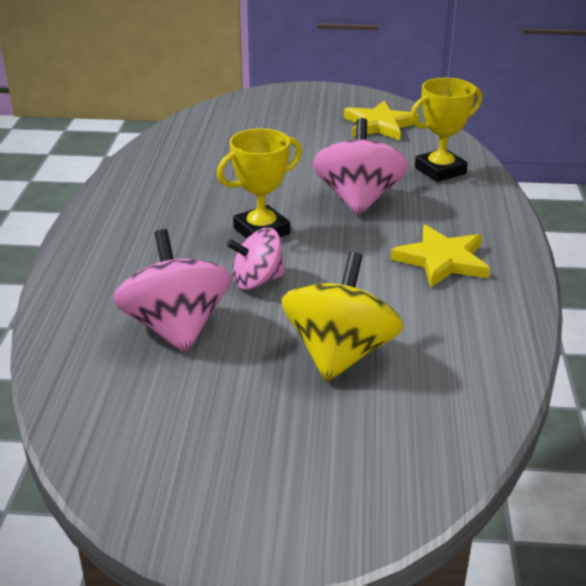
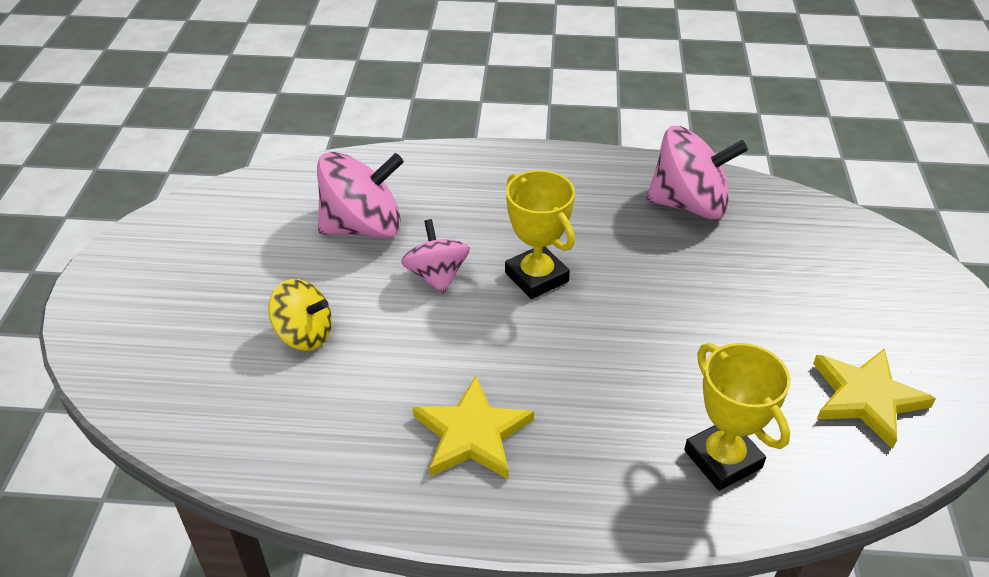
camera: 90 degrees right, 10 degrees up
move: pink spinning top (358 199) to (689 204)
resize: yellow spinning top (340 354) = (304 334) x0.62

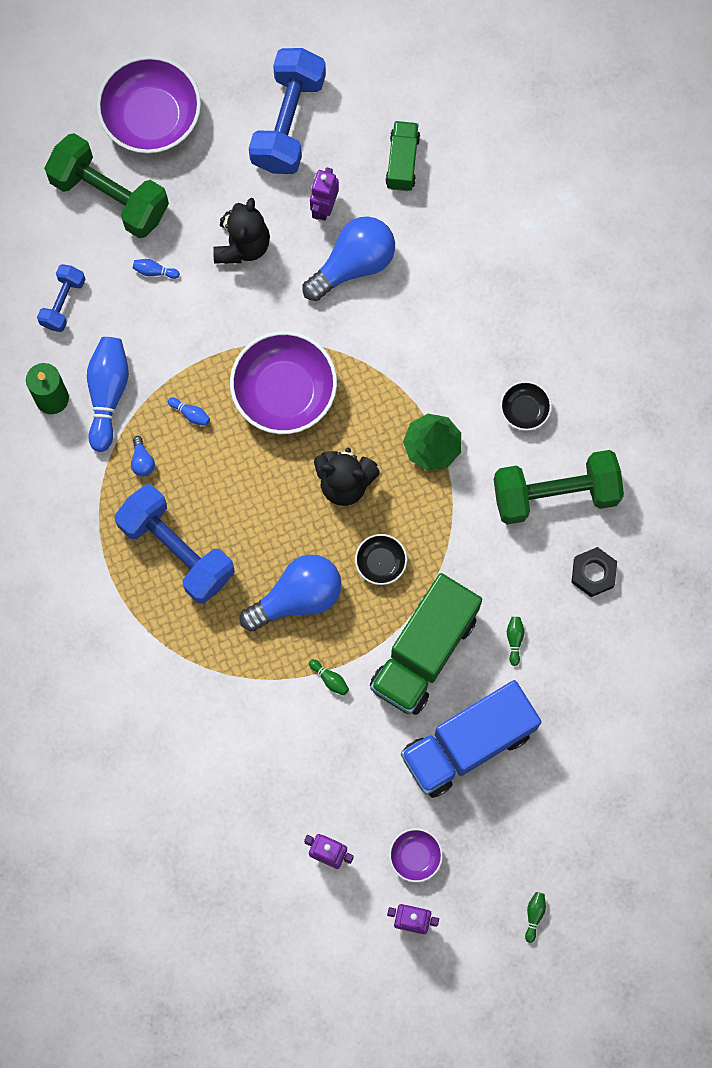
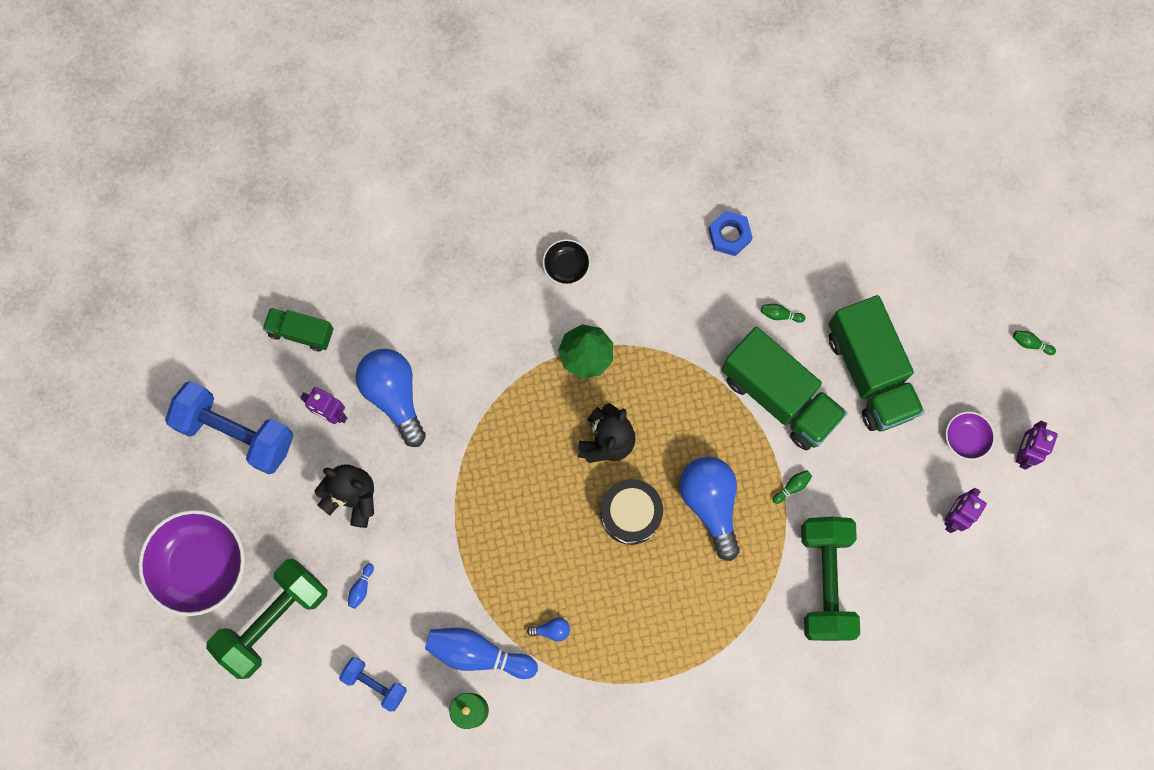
camera: 80 degrees left, 0 degrees up
delete: purple bowl (284 392); blue bowling pin (190 414); blue dumbbell (177 550); black bowl (380 562)
insert: black drum (630 514)
move: green dumbbell (555 494) to (825 581)
recolor: black nut (593 573) to blue nut (729 235); blue truck (468 744) to green truck (869 373)

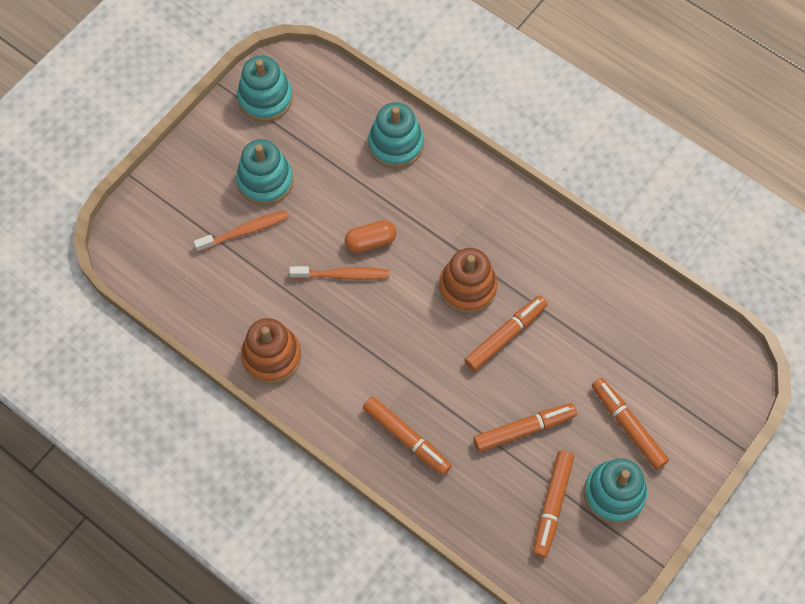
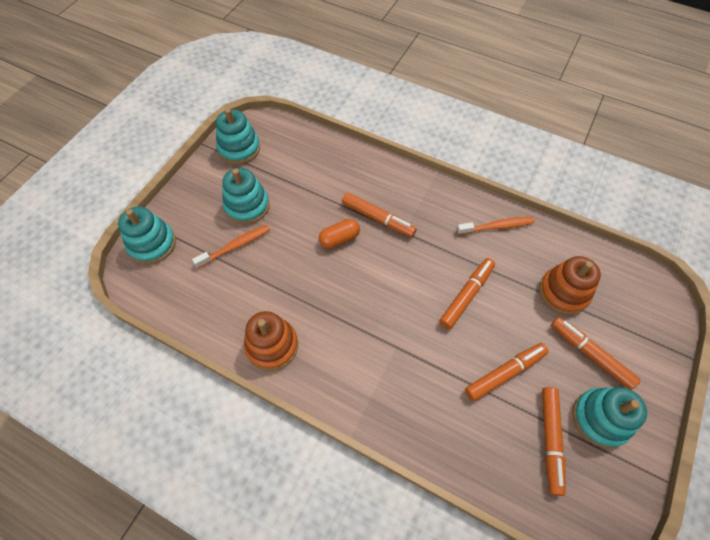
camera: 10 degrees left, 5 degrees down
move: turquoise stacking toy (395 144) to (152 244); orange stacking toy (467 287) to (563 292); orange toothbrush (343 275) to (497 226); orange marker (406 438) to (378 219)

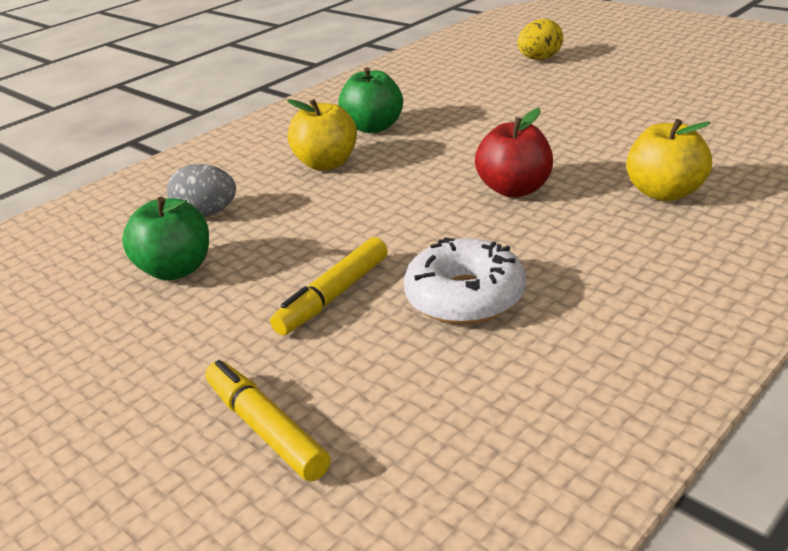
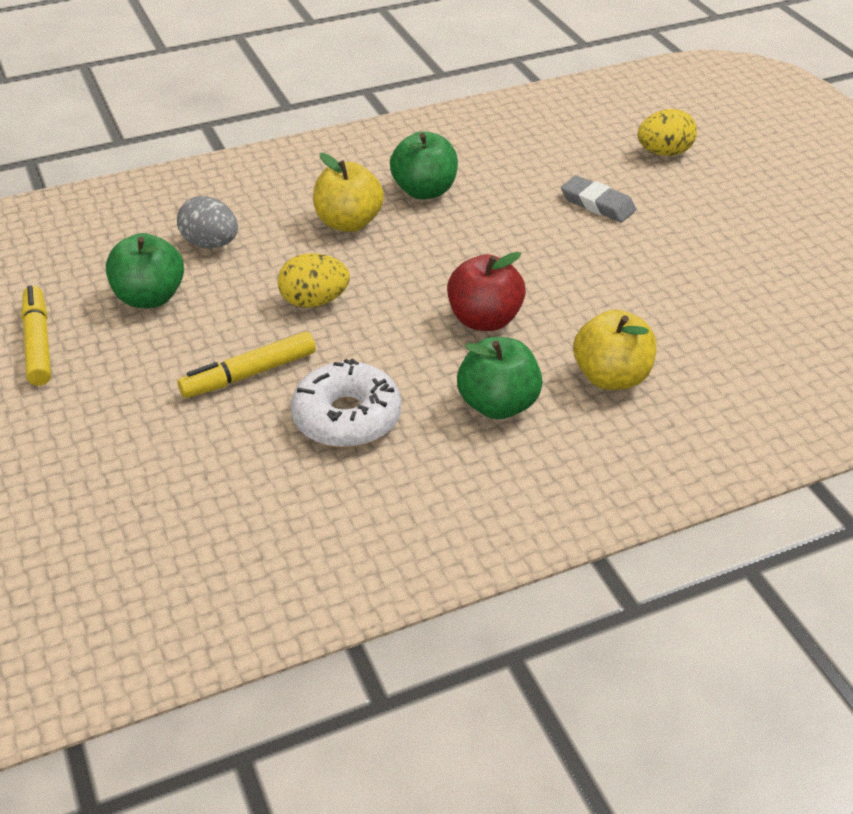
camera: 20 degrees right, 10 degrees up
insert: grey eraser (597 204); yellow egg (314 301); green apple (498 405)
move: yellow marker (265 429) to (38 343)

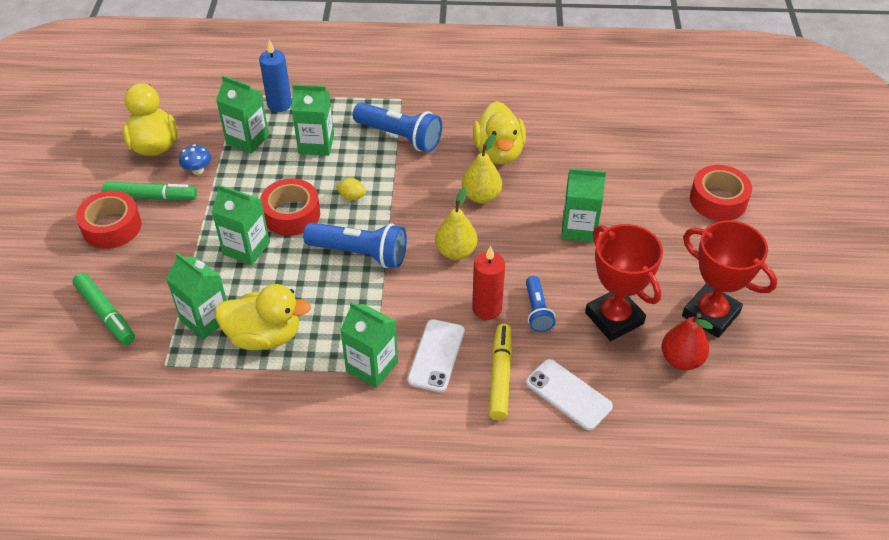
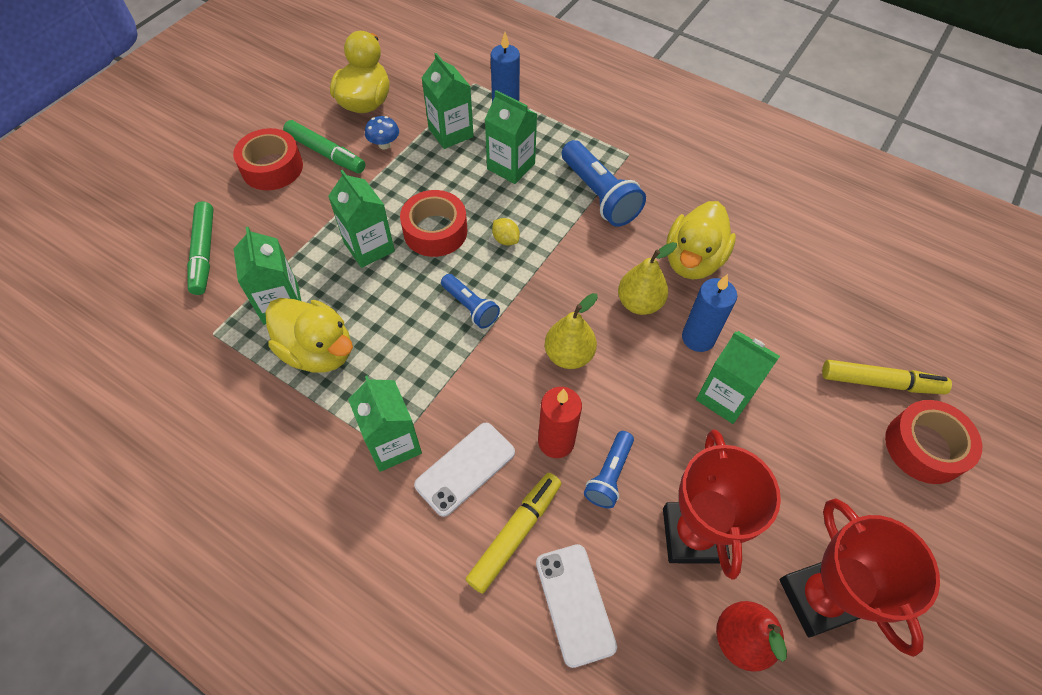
camera: 30 degrees right, 10 degrees up
insert: blue candle (698 338); yellow marker (880 382)
resize: blue flashlight (360 253) = (470 307) x0.59

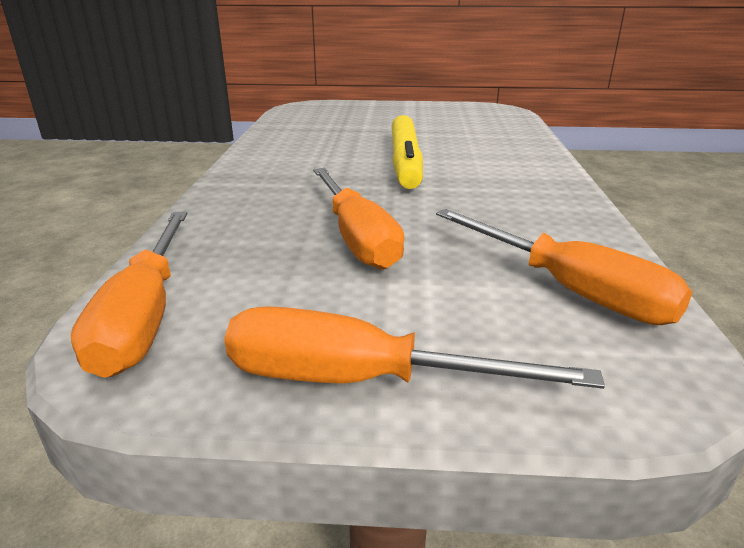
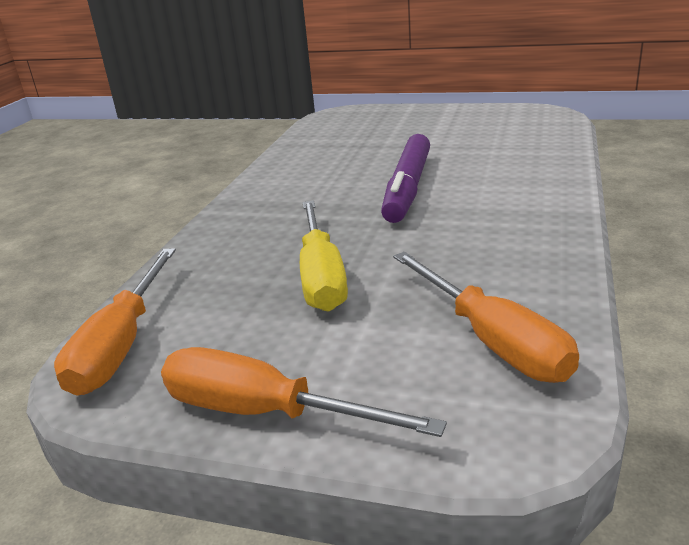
camera: 15 degrees right, 0 degrees up
recolor: yellow marker (405 162) to purple marker (408 188); orange screwdriver (357 237) to yellow screwdriver (321 276)

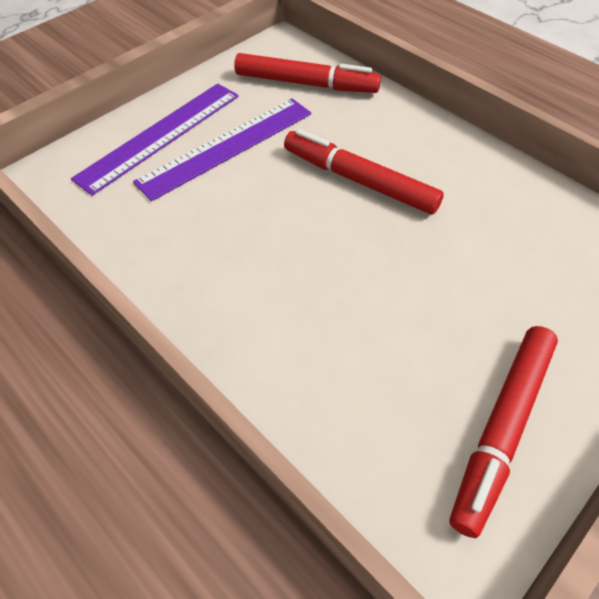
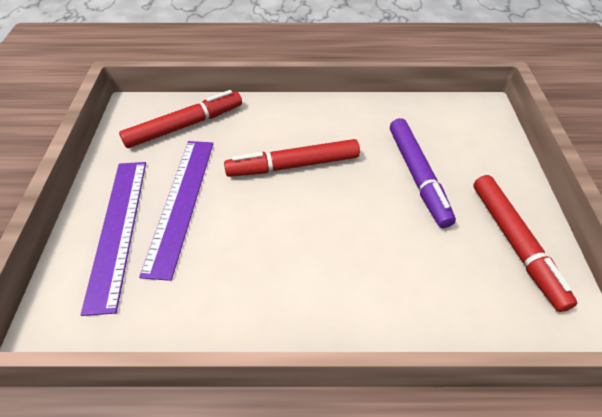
camera: 45 degrees left, 5 degrees down
insert: purple marker (417 176)

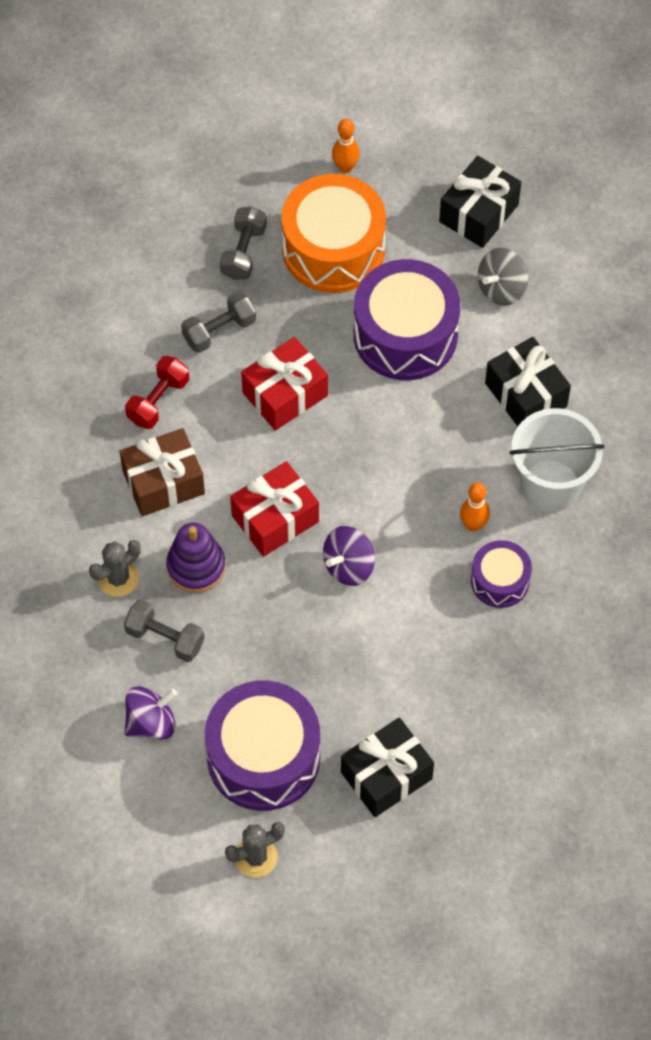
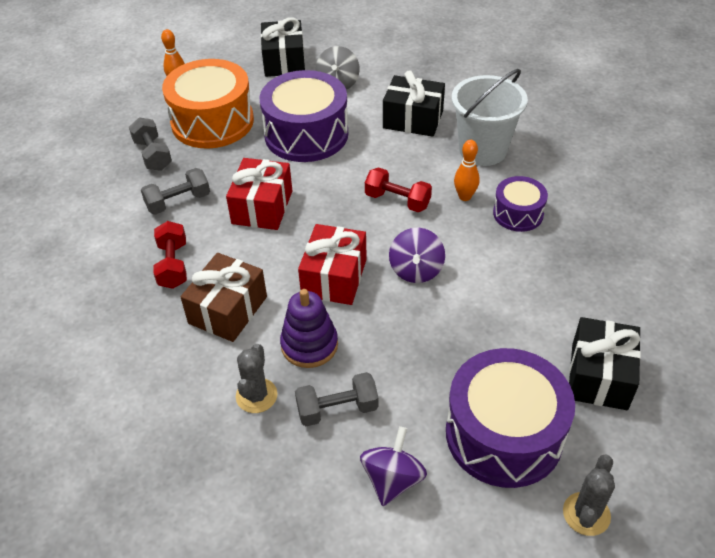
camera: 40 degrees left, 15 degrees down
insert: red dumbbell (397 201)
rotate: grey dumbbell (219 330) = (178 202) 45 degrees clockwise

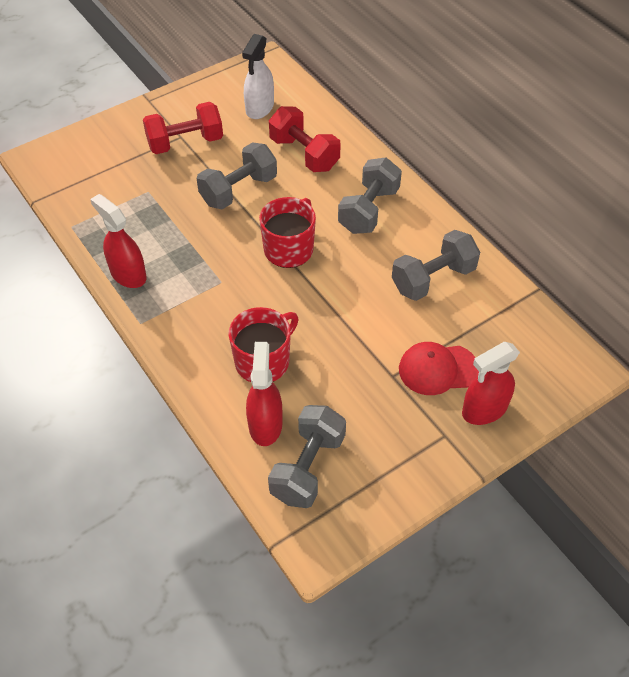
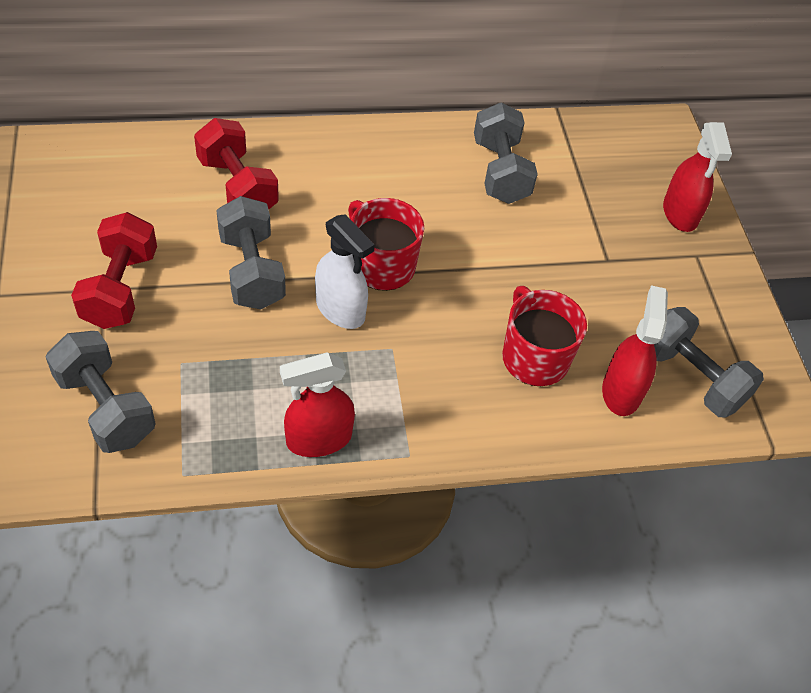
camera: 70 degrees left, 0 degrees up
delete: red cap (438 369)
move: white spray bottle (259 108) to (340 309); grey dumbbell (368 210) to (105 408)
rotate: red dumbbell (304 154) = (237 187) 75 degrees clockwise; red spray bottle (265 424) = (621 391) 75 degrees clockwise

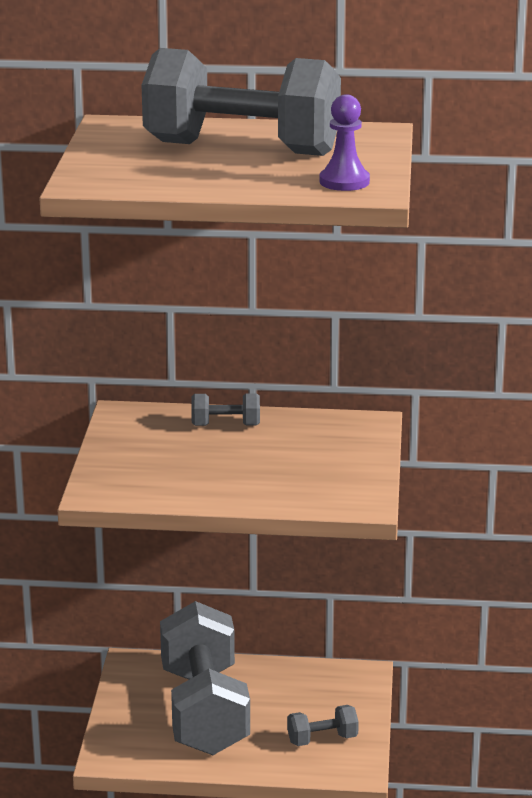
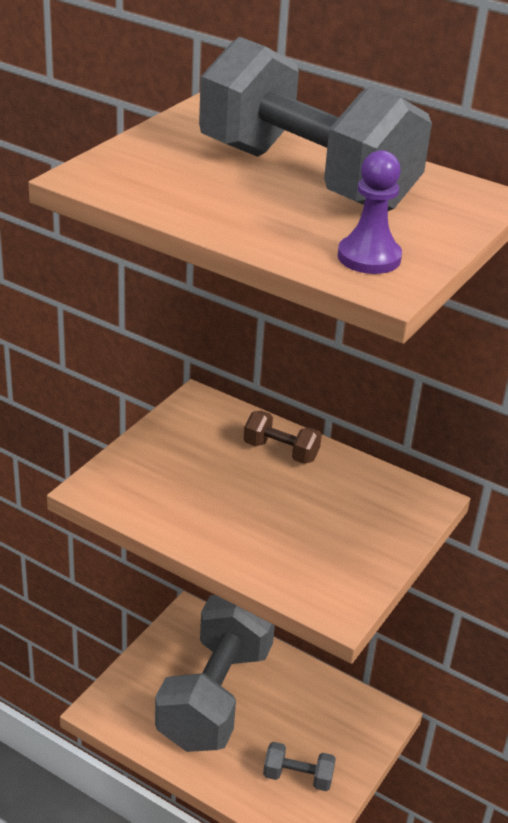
camera: 25 degrees right, 10 degrees up
recolor: grey dumbbell (225 425) to brown dumbbell (280 451)

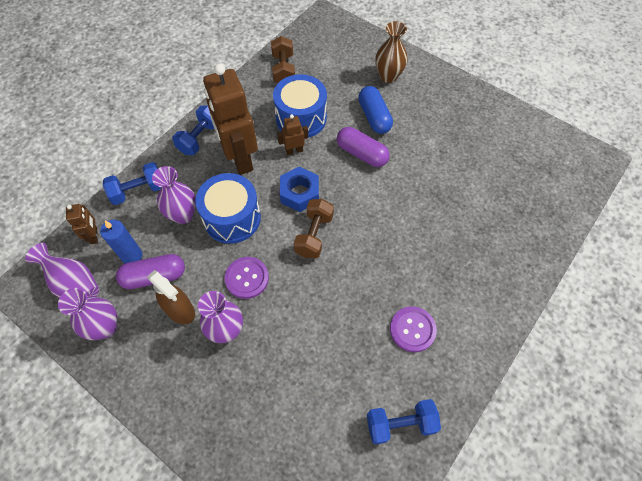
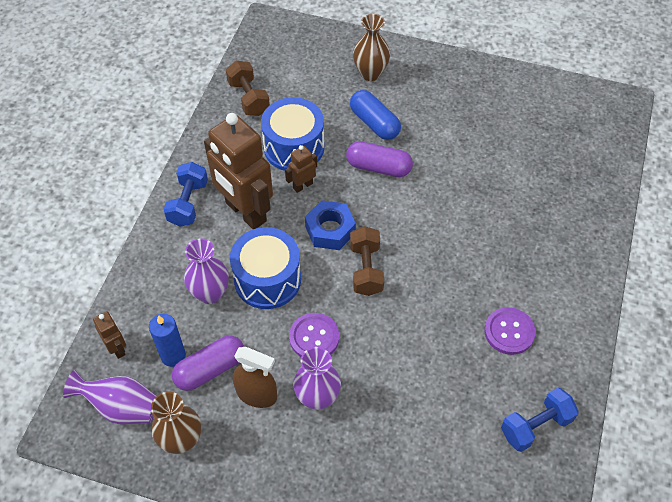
camera: 20 degrees left, 5 degrees down
delete: blue dumbbell (138 191)
recolor: purple vase (105 327) to brown vase (181 440)

